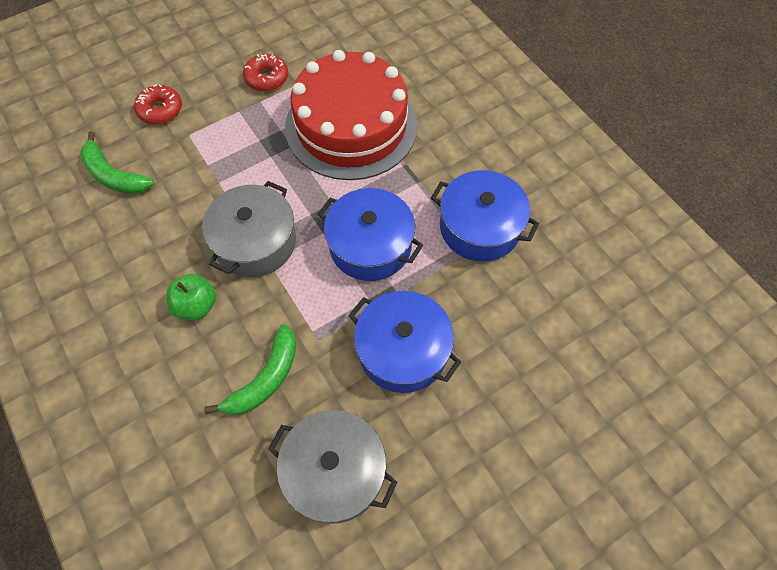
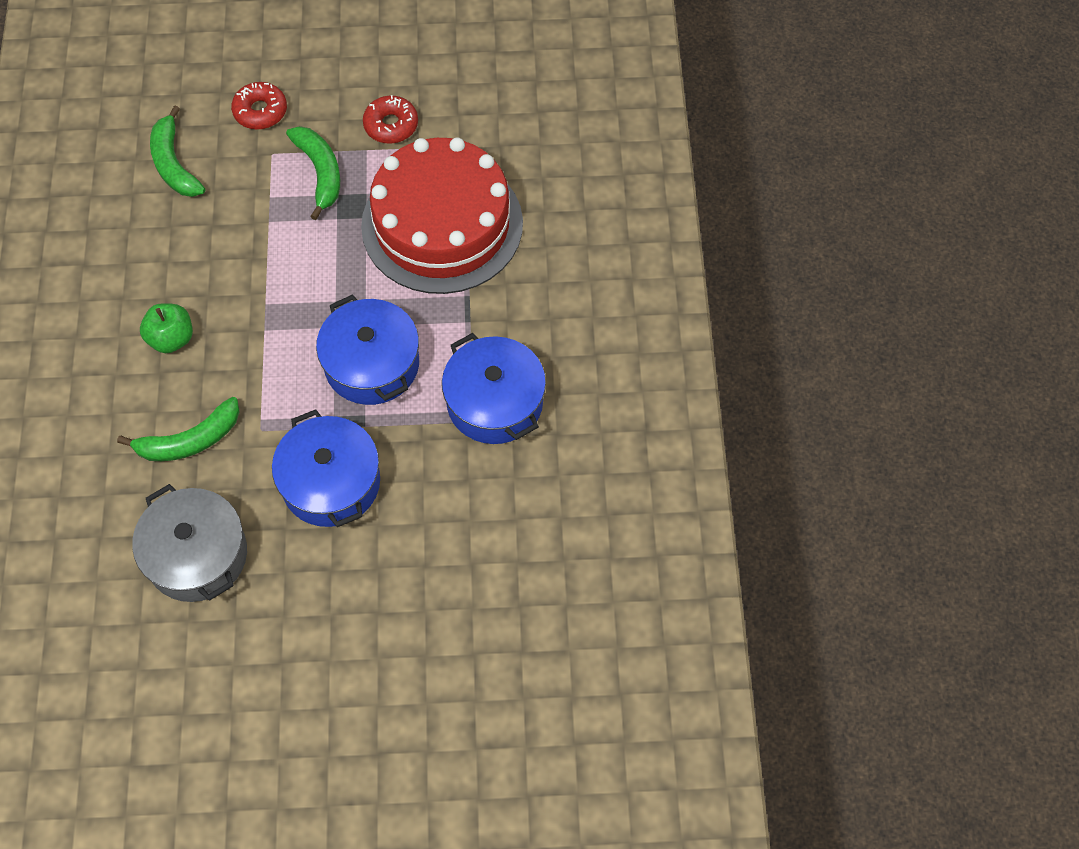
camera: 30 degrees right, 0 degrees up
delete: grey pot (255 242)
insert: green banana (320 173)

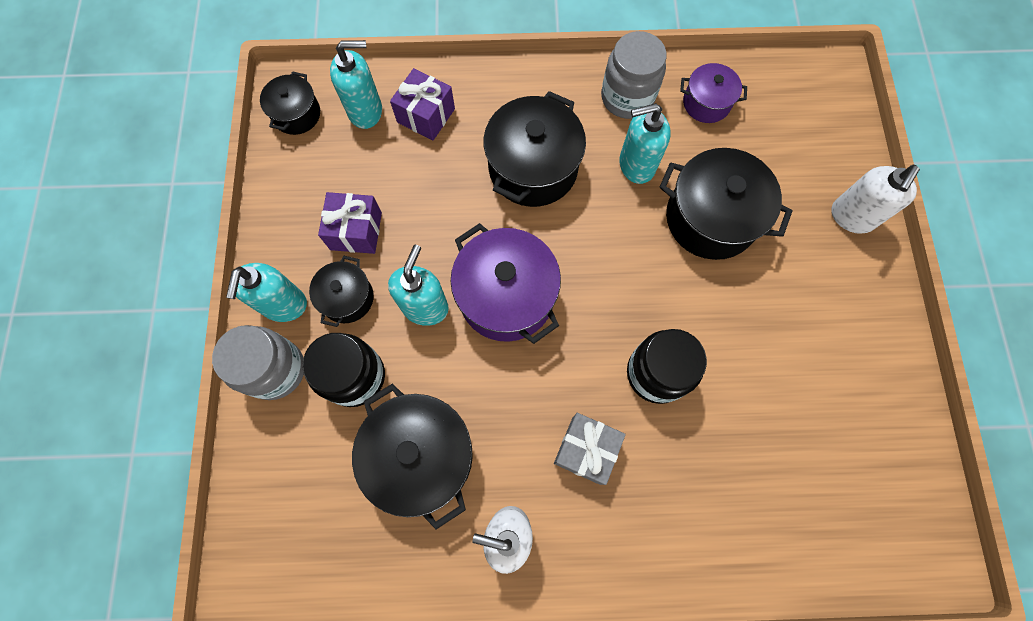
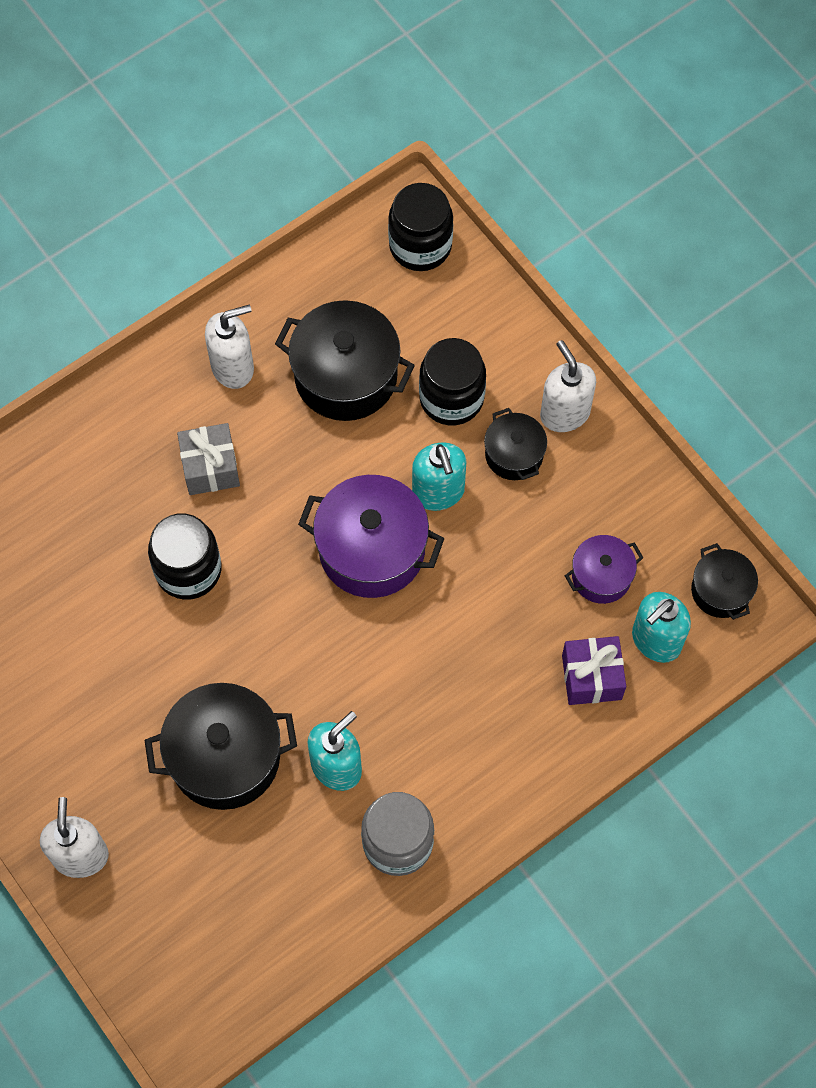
camera: 145 degrees right, 5 degrees down
delete: black pot (533 168); purple gift (356 231); grey jar (275 370)
insert: black jar (420 245)
move: purple pot (706 103) to (601 576)
recolor: turquoise soap dispenser (284 305) to white soap dispenser (564 413)

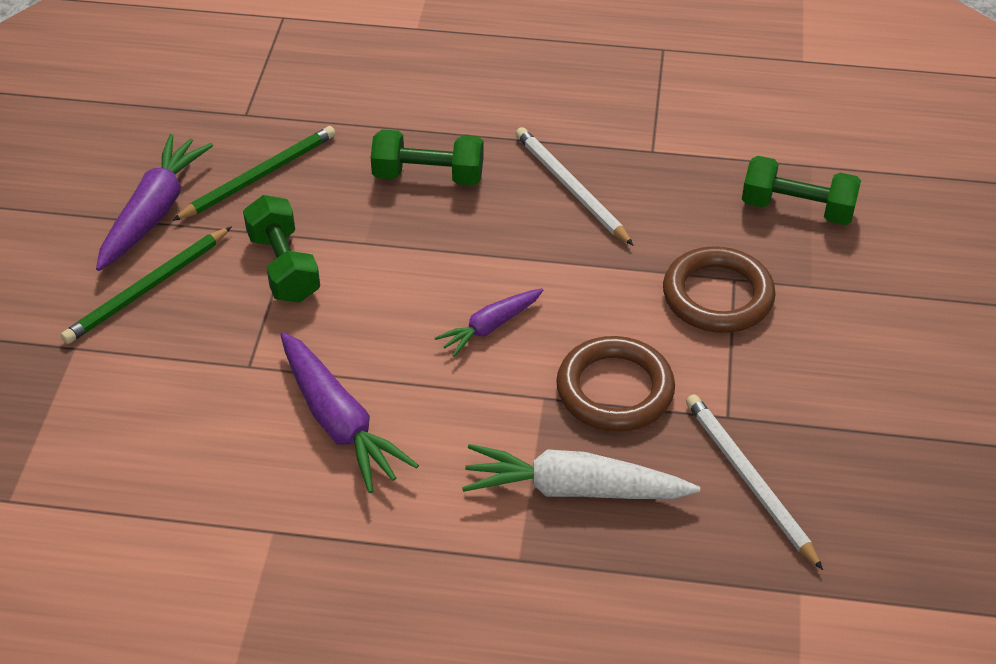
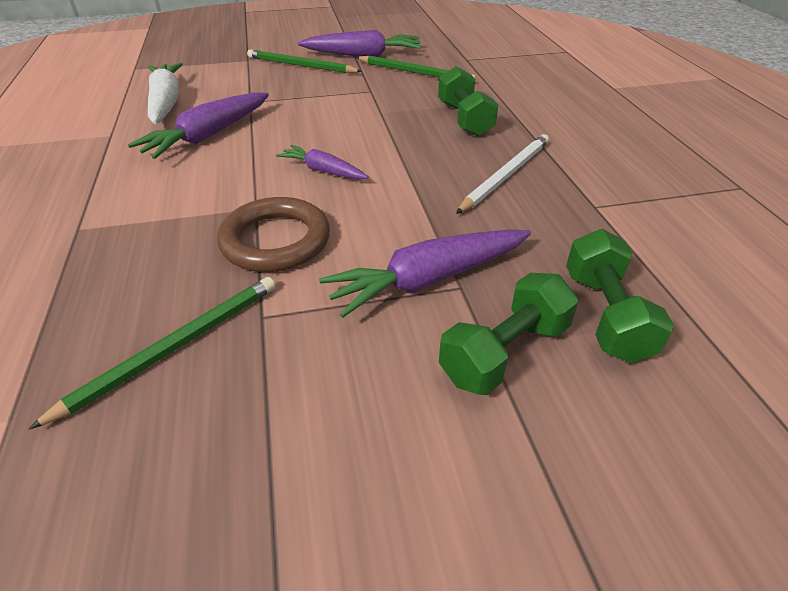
camera: 70 degrees right, 5 degrees down
move: green dumbbell (284 267) to (504 352); white carrot (574 489) to (166 102)
replace: brown ring (717 296) to purple carrot (428 280)
recolor: white pencil (749 480) to green pencil (174 347)

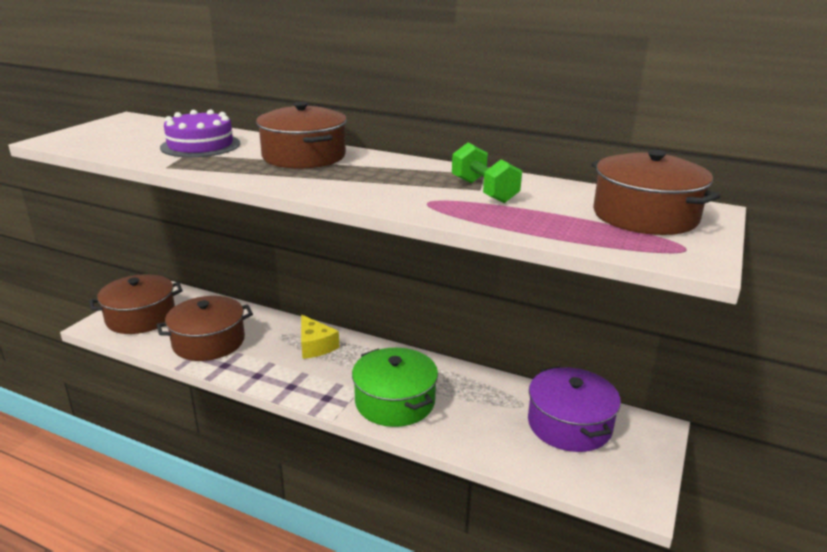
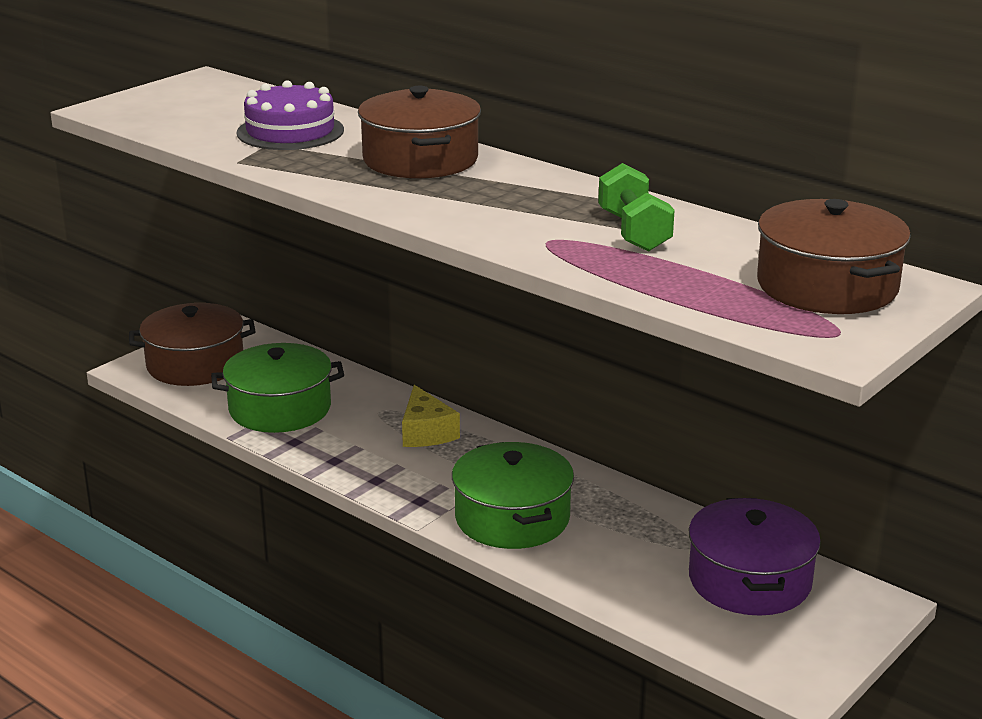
camera: 15 degrees right, 0 degrees up
recolor: brown pot (209 342) to green pot (280 408)

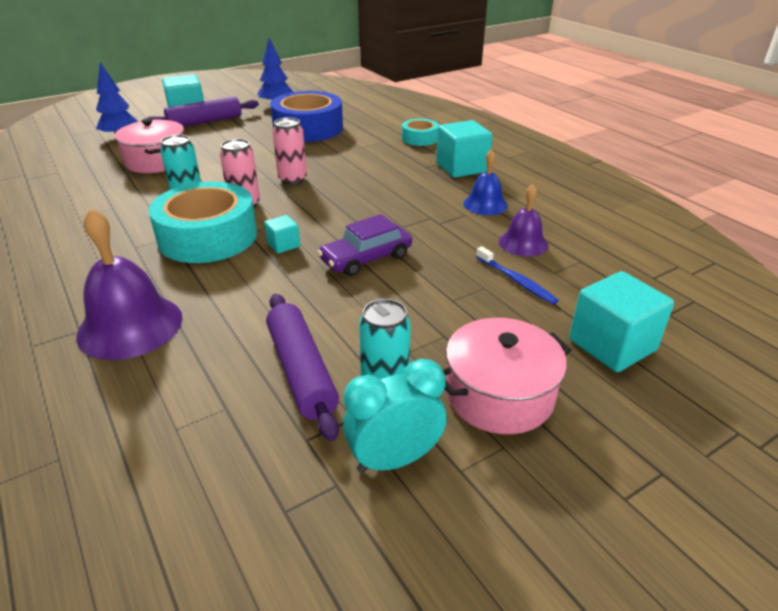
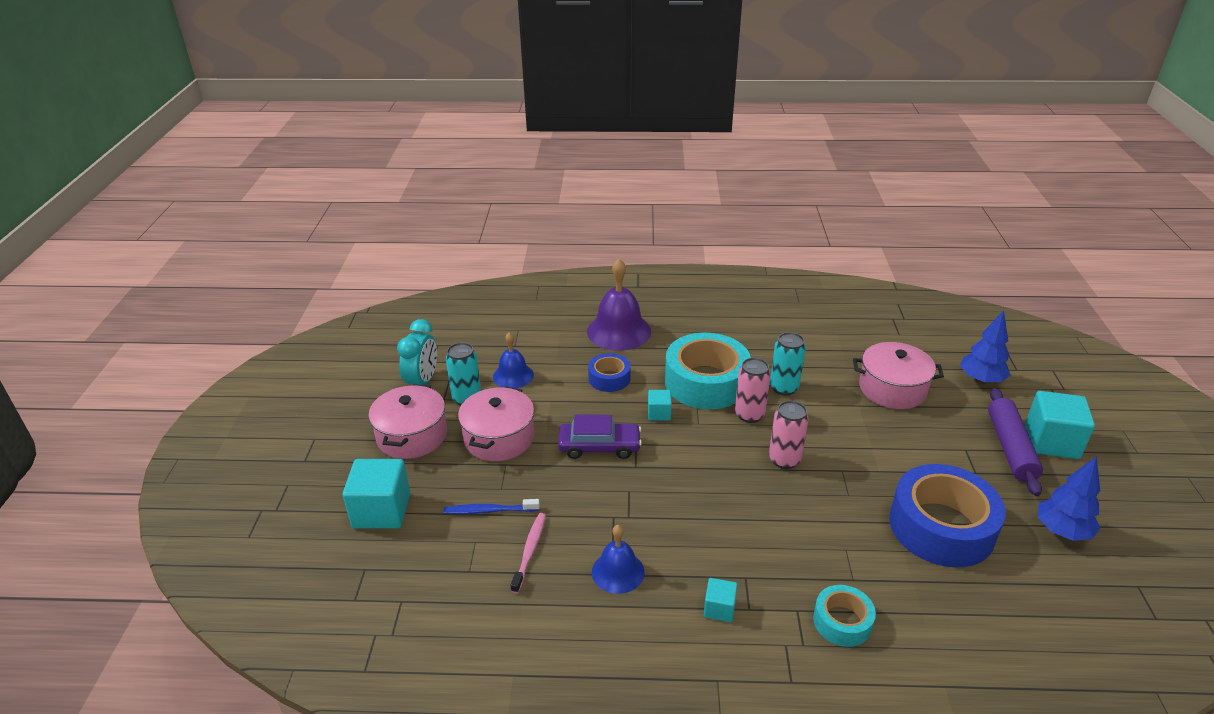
camera: 125 degrees right, 0 degrees up
insert: blue tape (609 378); pink pot (499 438)
replace: purple bell (523 243) to pink toothbrush (529 551); purple rolling pin (301 371) to blue bell (513 375)
rotate: purple car (366 258) = (599 447) 90 degrees clockwise
resize: turquoise cube (462 167) = (719 608) x0.51

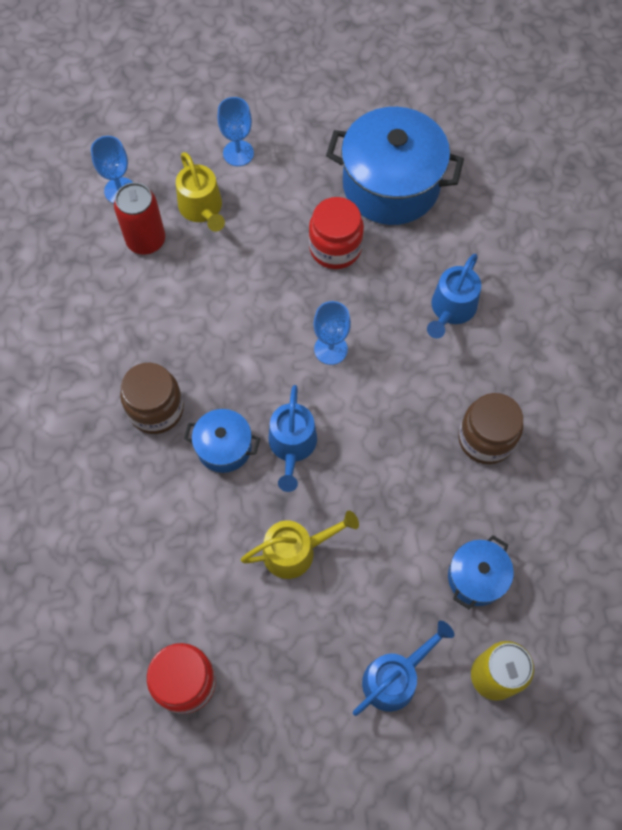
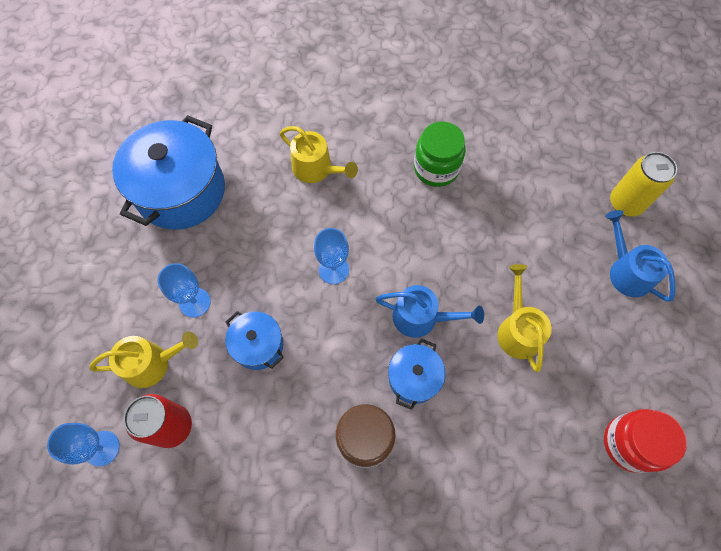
camera: 80 degrees left, 0 degrees up
delete: red jar (335 248)
move: blue goblet (238 153) to (195 302); blue pot (476 577) to (258 345)
recolor: blue watering can (451 309) to yellow watering can (316 169); brown jar (485 439) to green jar (436 168)

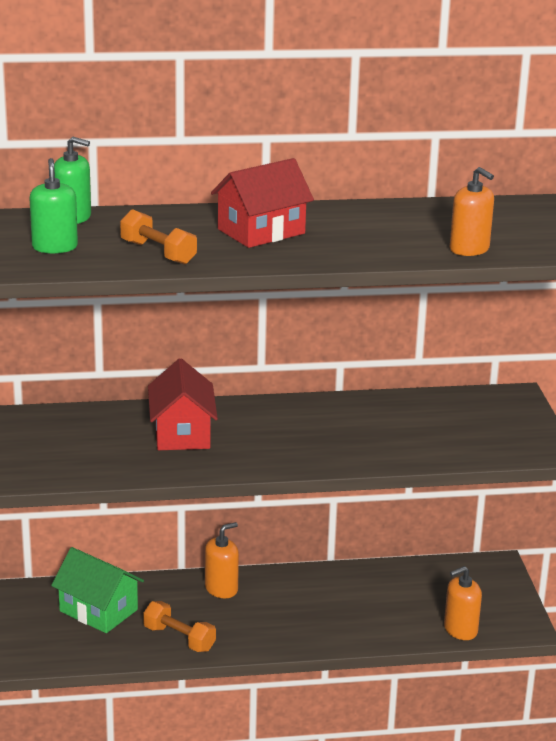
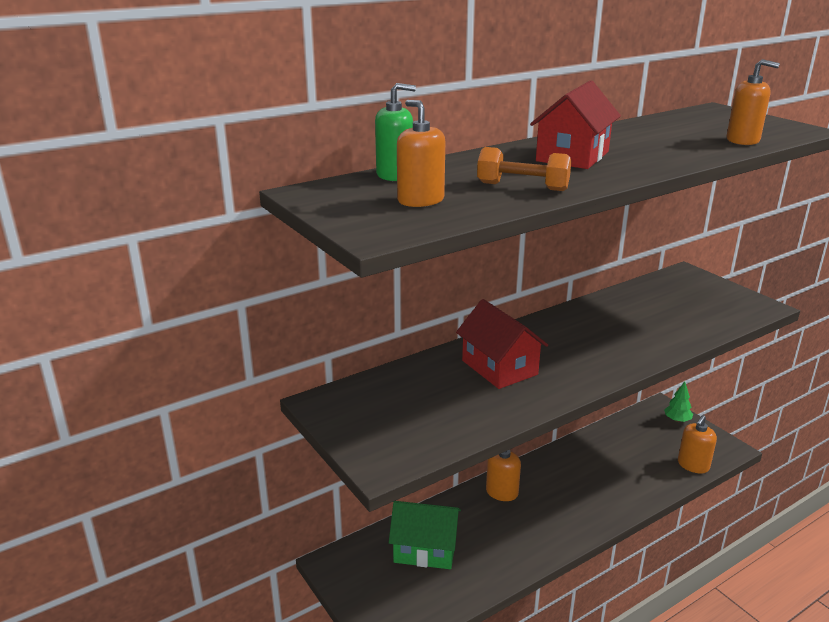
camera: 25 degrees left, 0 degrees up
delete: orange dumbbell (179 639)
insert: green tree (677 420)
recolor: green soap dispenser (55 247) to orange soap dispenser (420 200)

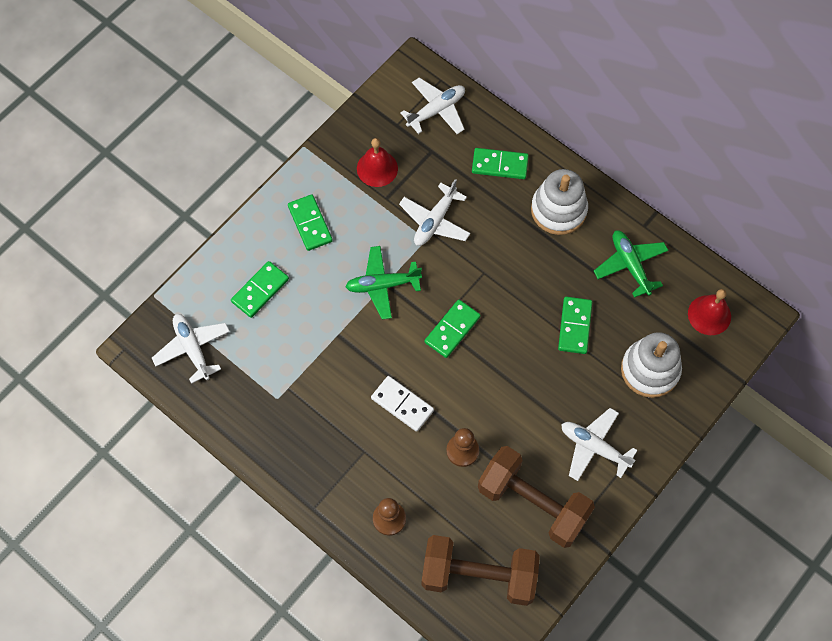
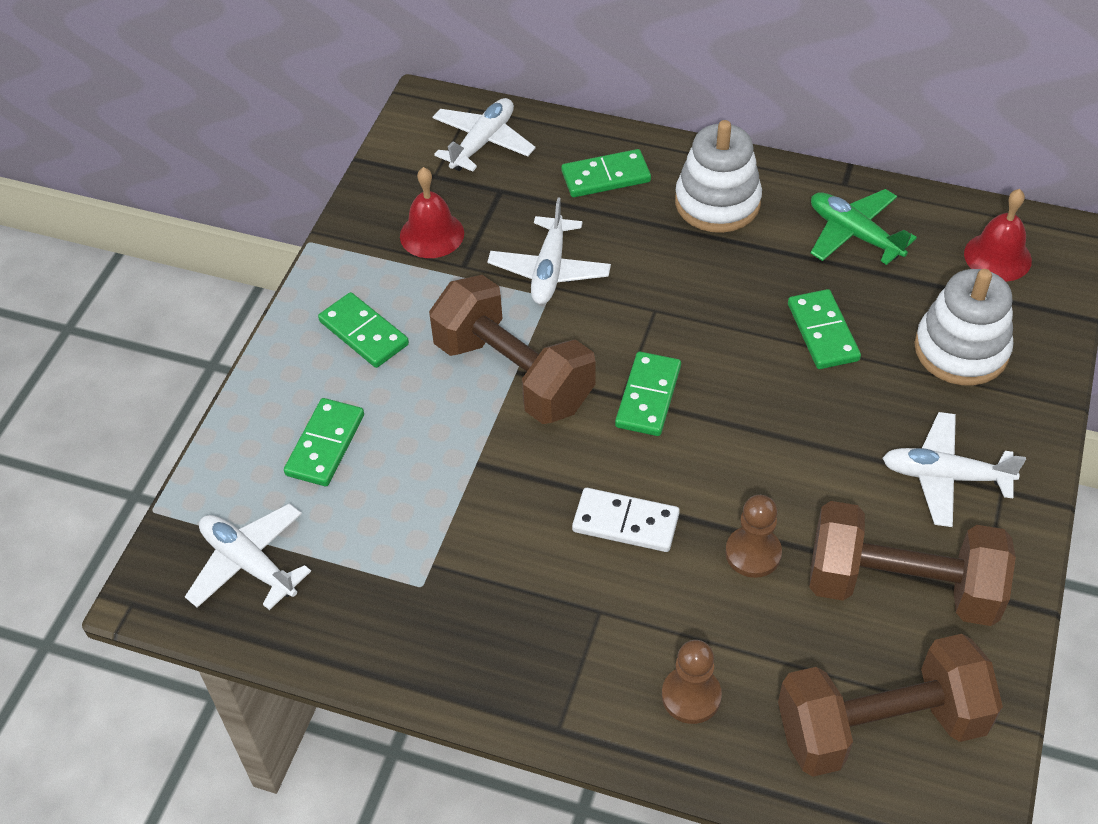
camera: 20 degrees left, 15 degrees down
replace: green plane (382 285) to brown dumbbell (513 374)

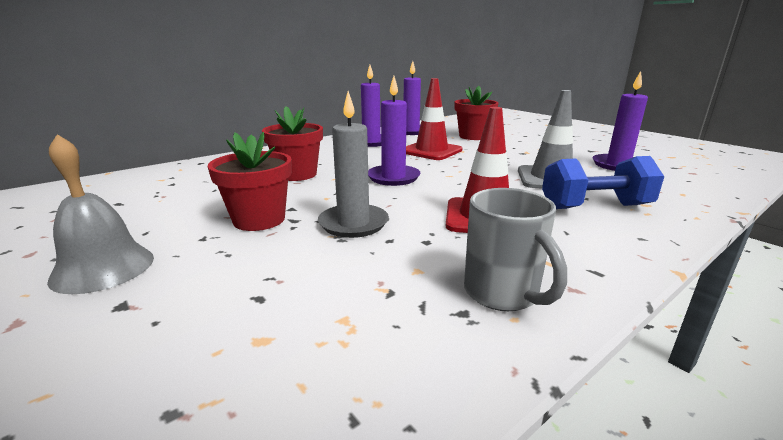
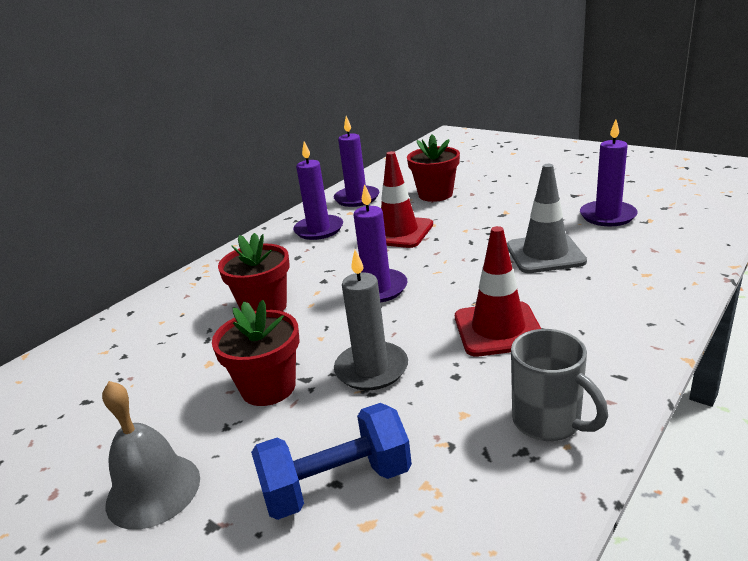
camera: 10 degrees left, 5 degrees up
move: blue dumbbell (595 207) to (337 484)

